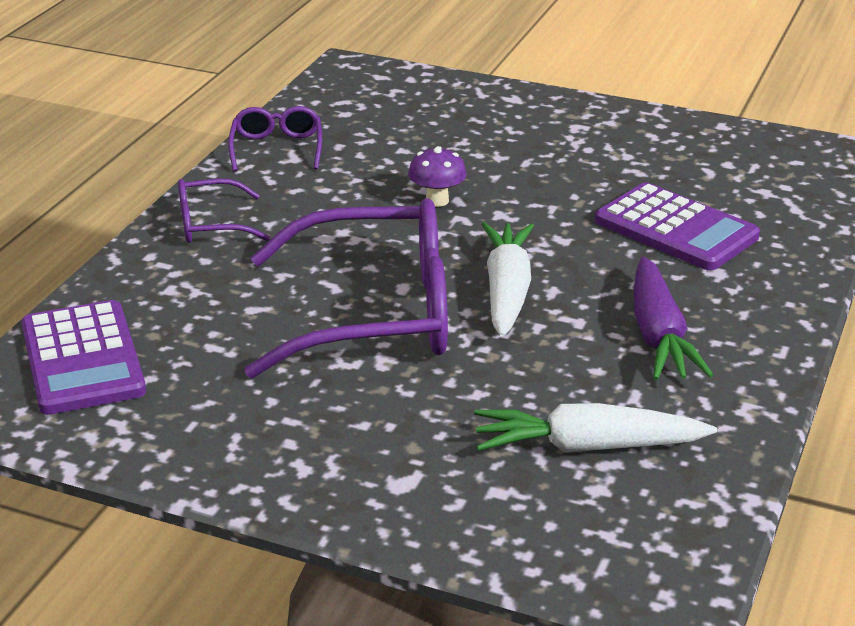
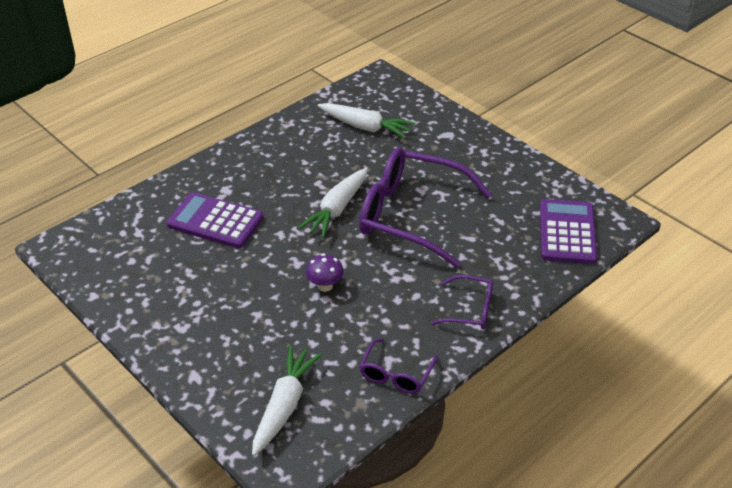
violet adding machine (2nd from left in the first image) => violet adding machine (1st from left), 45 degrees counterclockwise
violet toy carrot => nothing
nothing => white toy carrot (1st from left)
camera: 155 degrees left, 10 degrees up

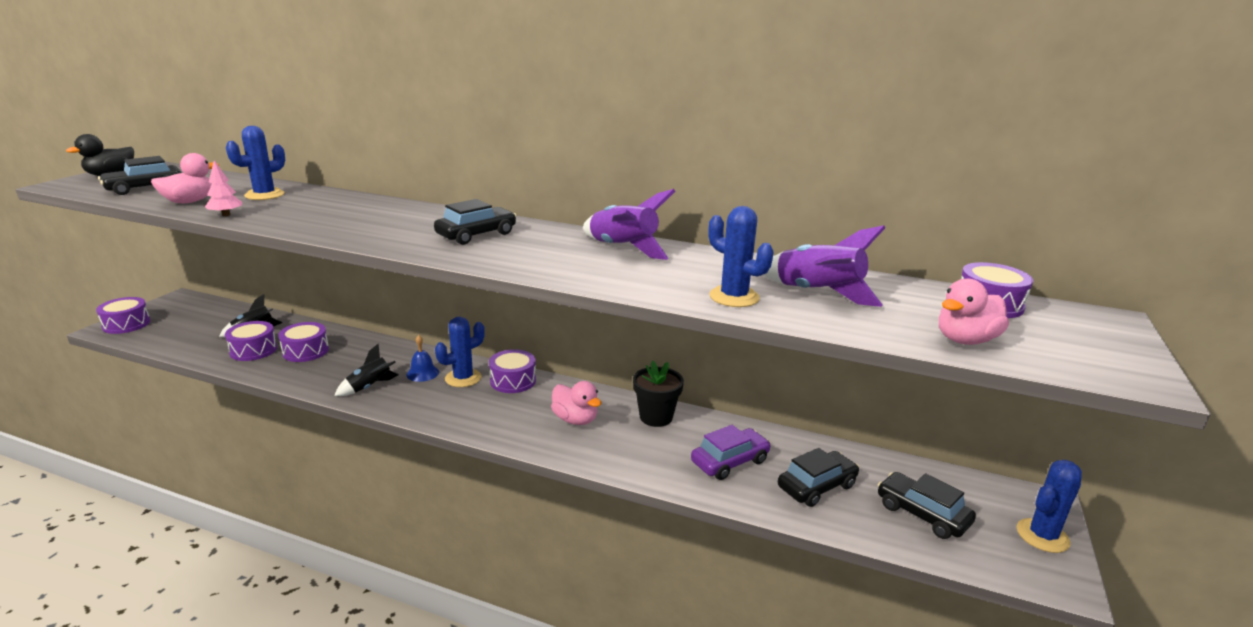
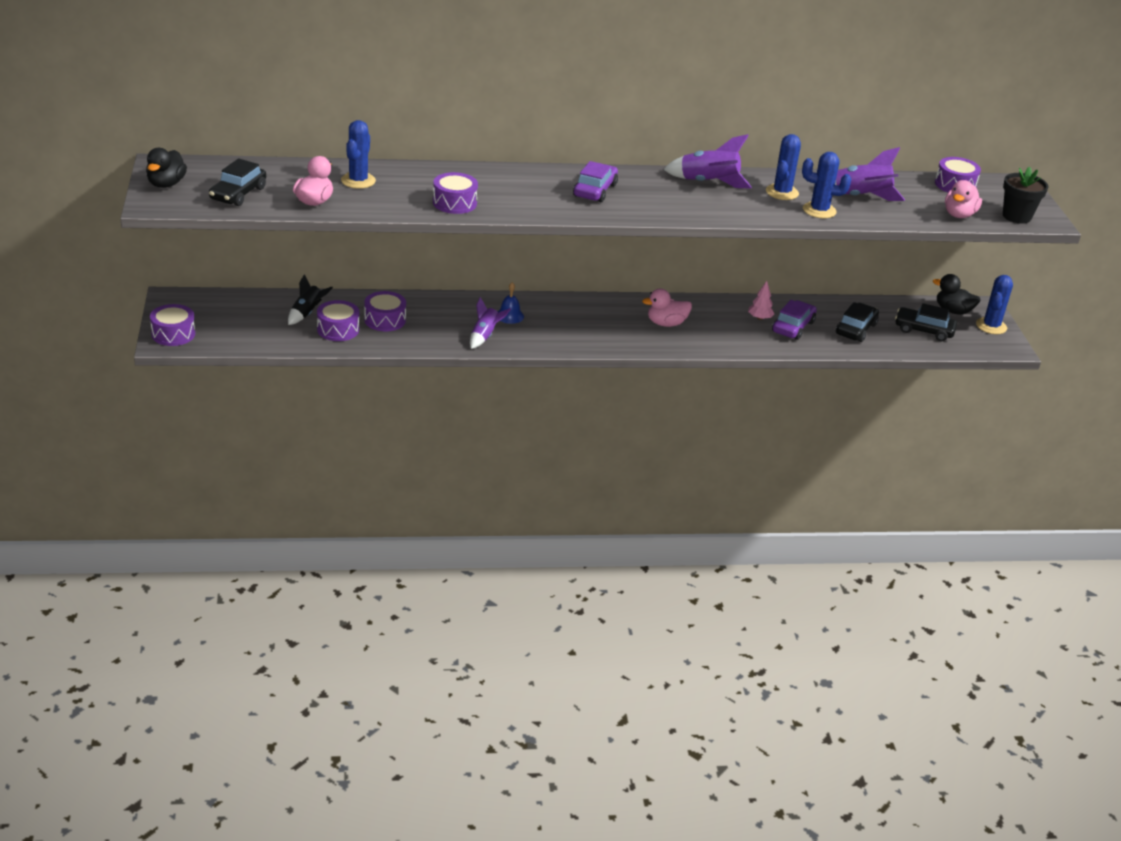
rosy tree, moved
jet-black automobile (2nd from left) => violet automobile (1st from left)
royal blue saguaro cactus (2nd from left), moved
jet-black spaceship (2nd from left) => violet spaceship (1st from left)
violet toy drum (4th from left), moved
jet-black potted plant, moved
rosy rubber duck (2nd from left), 150 degrees clockwise
nothing => jet-black rubber duck (2nd from left)
camera: 30 degrees left, 10 degrees up

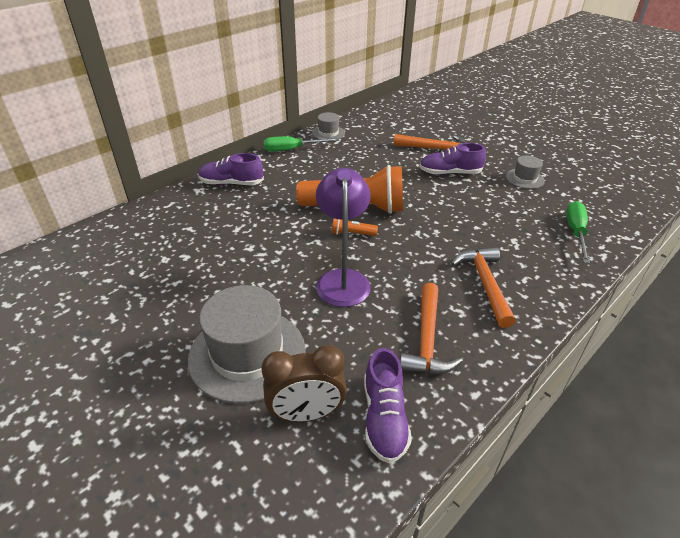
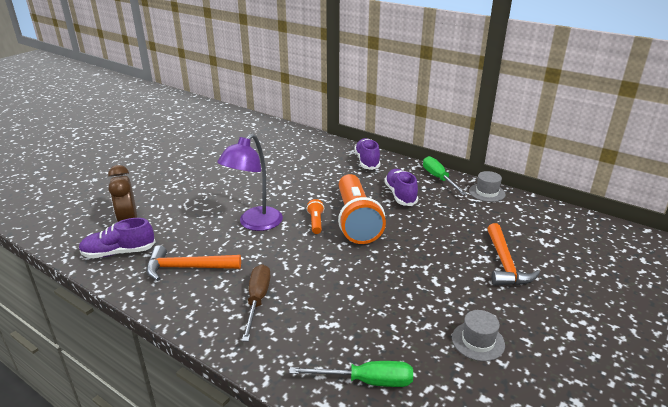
violet lace-up shoe (3rd from left), moved
violet desk lamp, 135 degrees clockwise
orange hammer (3rd from left) => dark brown hand screwdriver
ash-grey top hat (1st from left) => nothing
camera: 80 degrees right, 10 degrees down

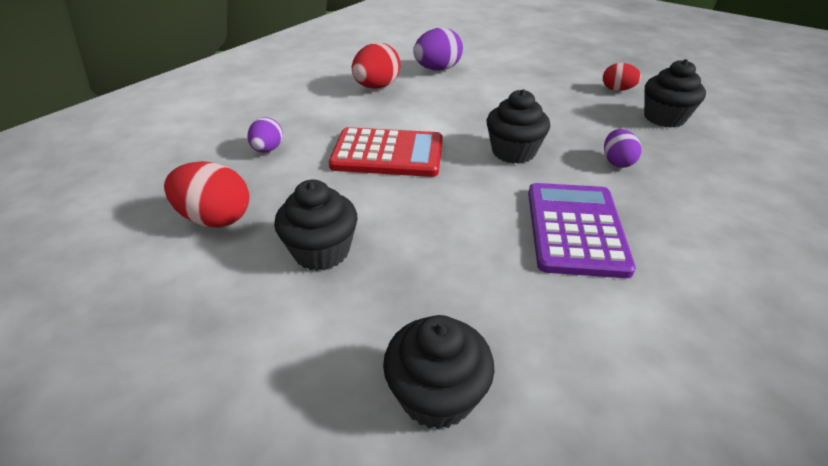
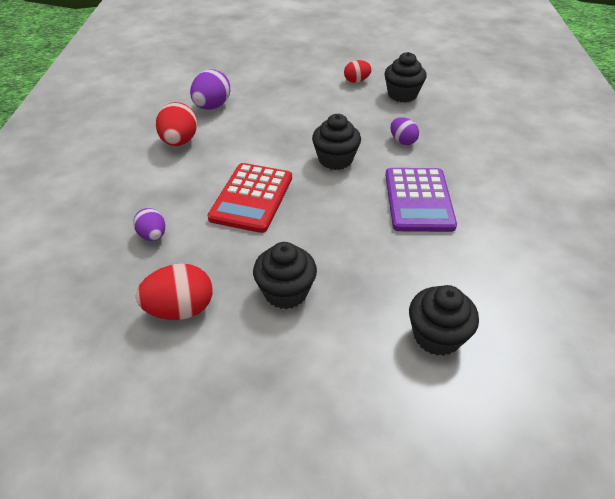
crimson adding machine, 135 degrees clockwise
violet adding machine, 150 degrees counterclockwise
camera: 35 degrees left, 5 degrees up

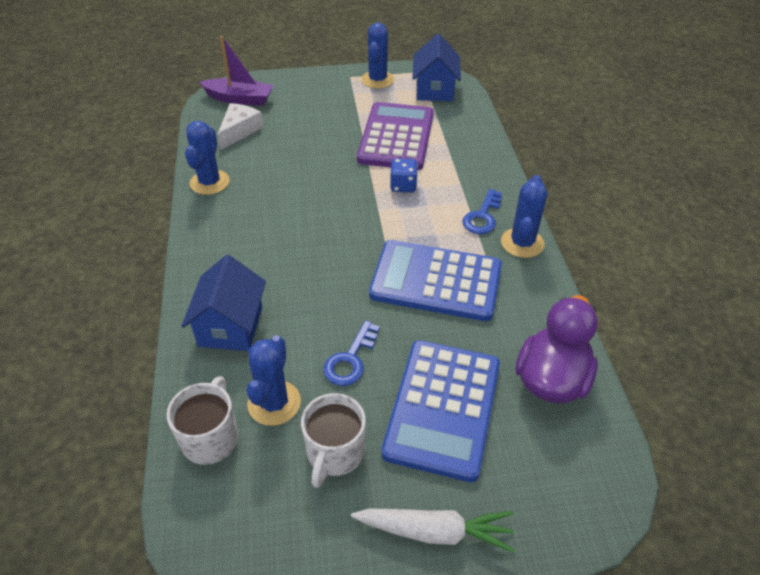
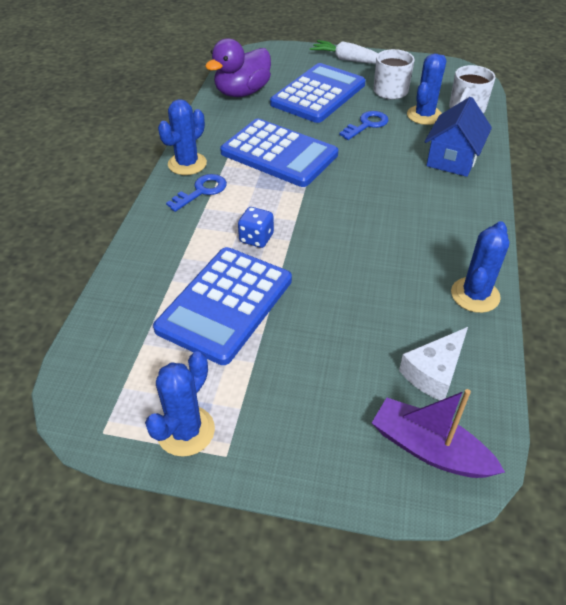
royal blue cottage (2nd from left) => nothing
violet adding machine => royal blue adding machine (1st from left)
camera: 160 degrees left, 0 degrees up

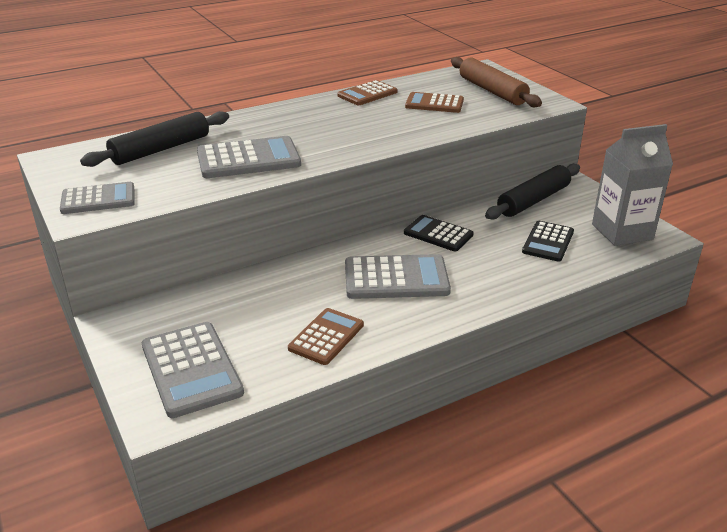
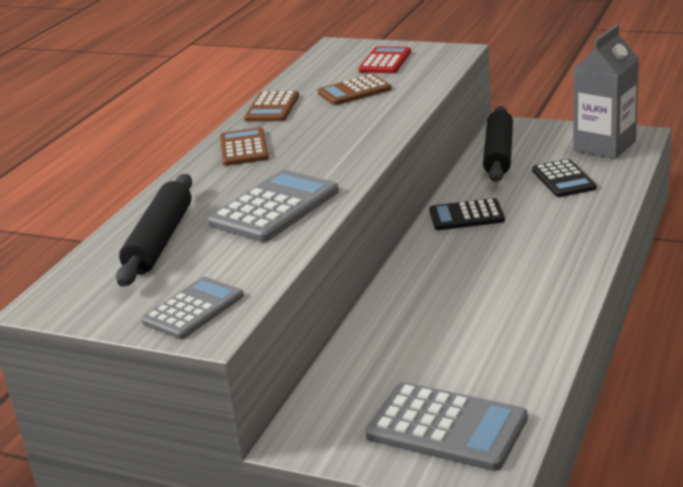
dark brown dough roller => crimson adding machine
ash-grey adding machine (4th from left) => nothing
dark brown adding machine (1st from left), moved
camera: 35 degrees left, 5 degrees down

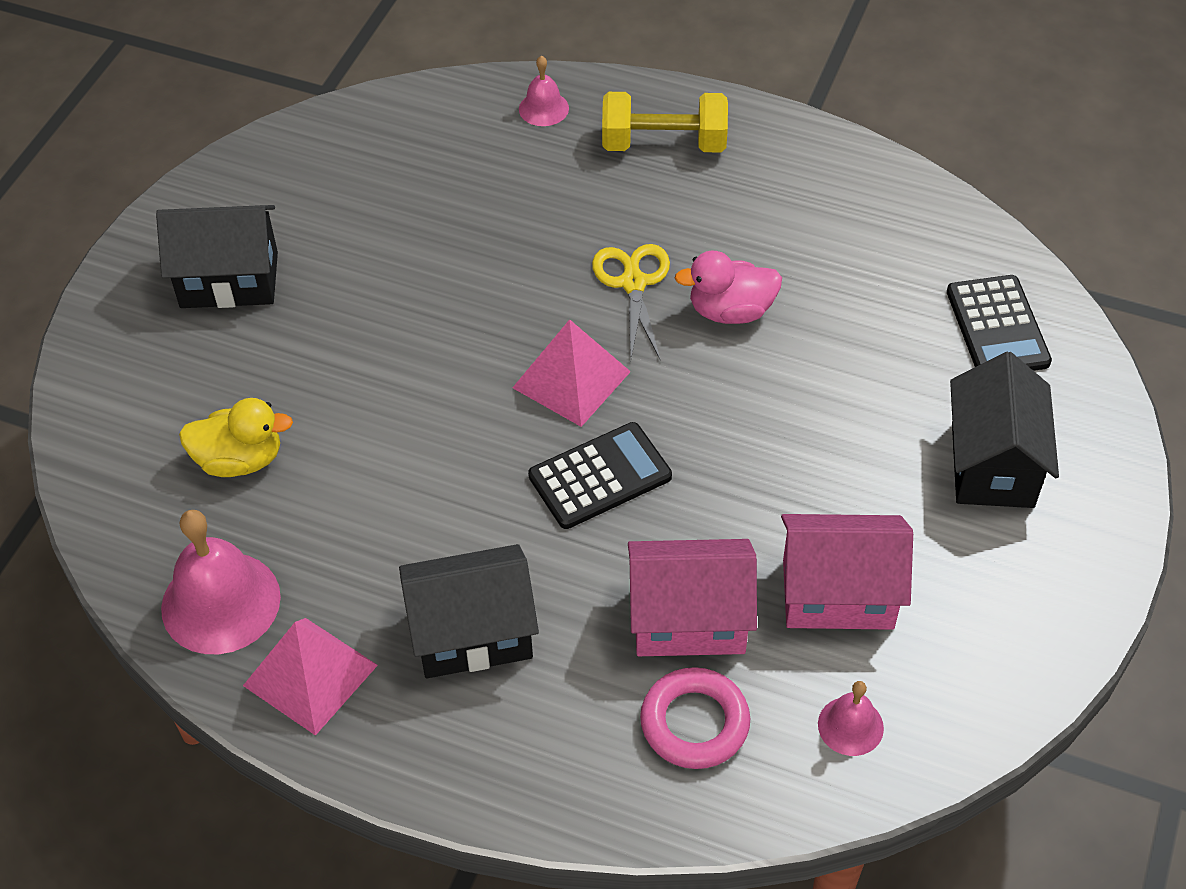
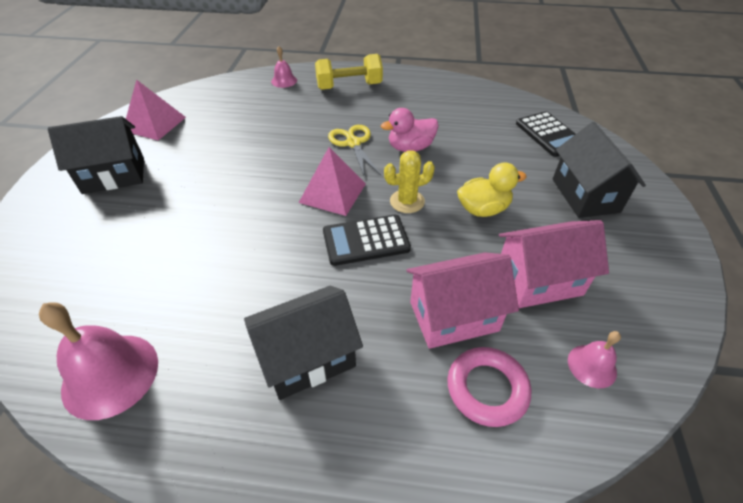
golden rubber duck, moved
jet-black adding machine (1st from left), 150 degrees counterclockwise
rosy pyramid (1st from left), moved
nothing => golden saguaro cactus
camera: 15 degrees left, 5 degrees down

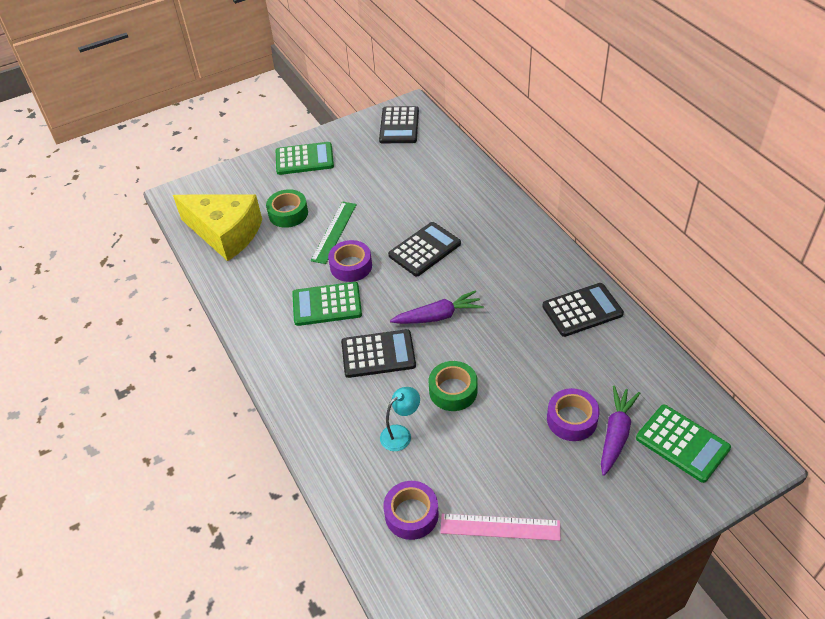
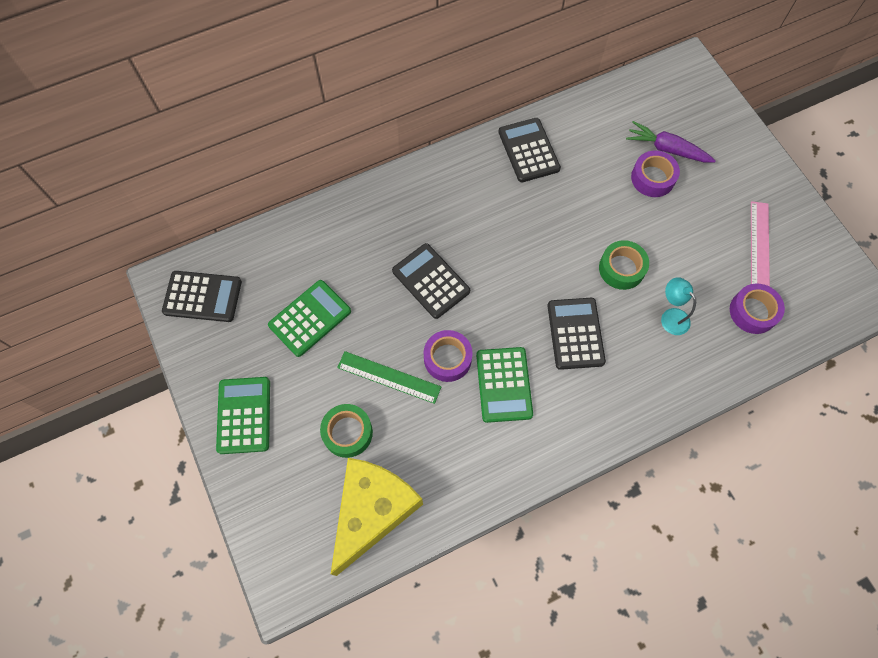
violet toy carrot (1st from left) => nothing
emerald adding machine (3rd from left in the first image) => emerald adding machine (2nd from left), moved
camera: 90 degrees left, 20 degrees up

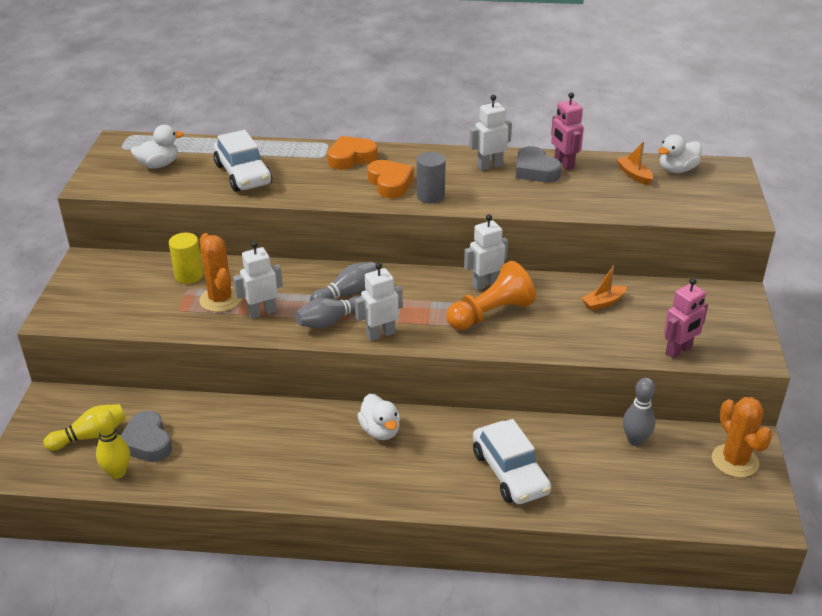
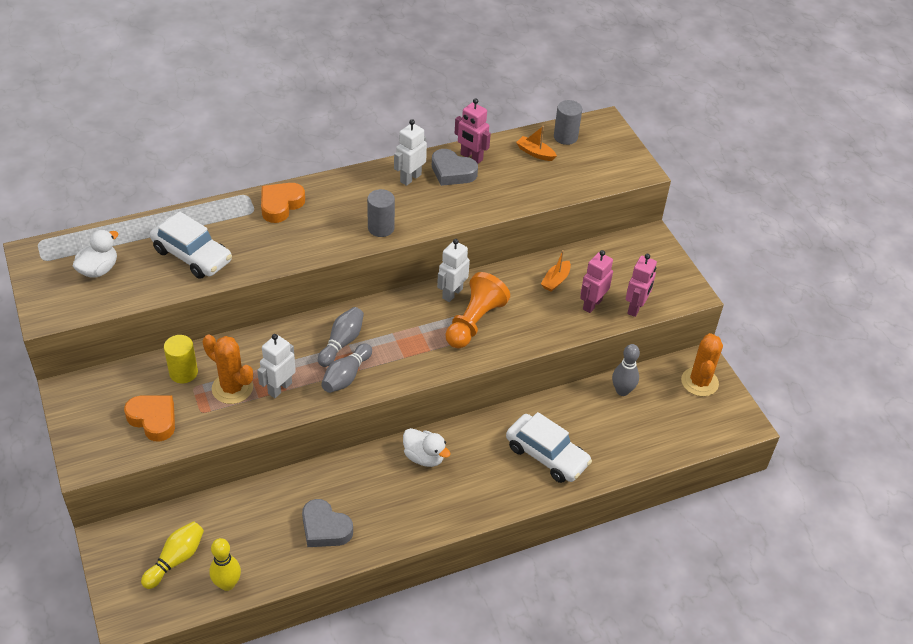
white rubber duck (3rd from left) => ash-grey cylinder (2nd from left)
orange heart shape (2nd from left in the first image) => orange heart shape (1st from left), moved
white robot figure (2nd from left) => nothing
orange saguaro cactus (2nd from left), 60 degrees clockwise
ash-grey heart shape (1st from left), moved
nothing => rosy robot figure (2nd from left)
camera: 30 degrees left, 10 degrees up

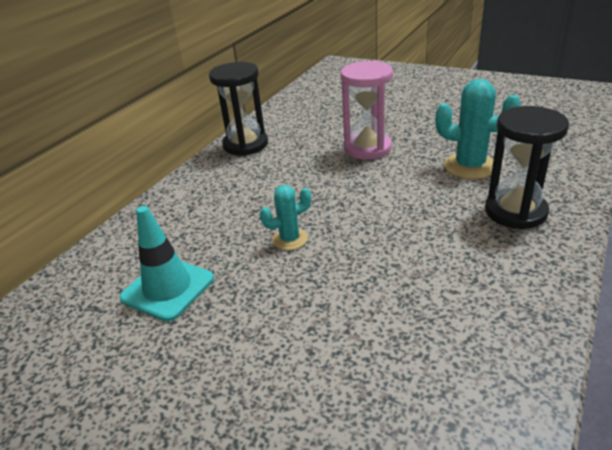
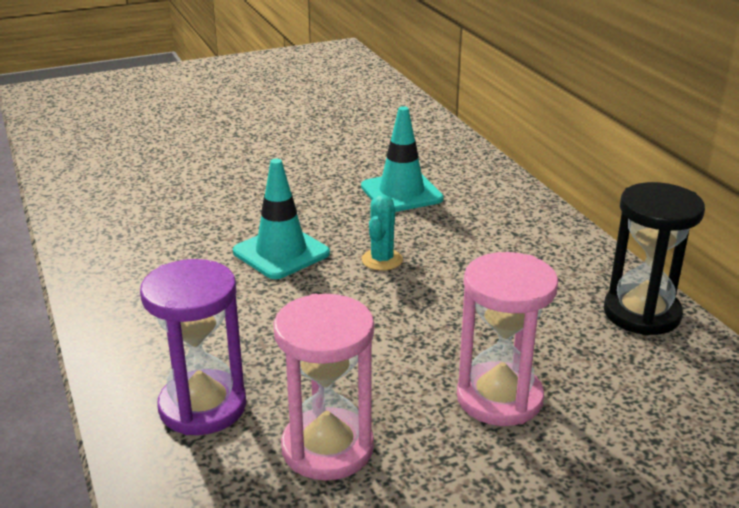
turquoise saguaro cactus (2nd from left) => rosy hourglass (1st from left)
jet-black hourglass (2nd from left) => violet hourglass
nothing => turquoise safety cone (1st from left)
camera: 125 degrees right, 5 degrees down

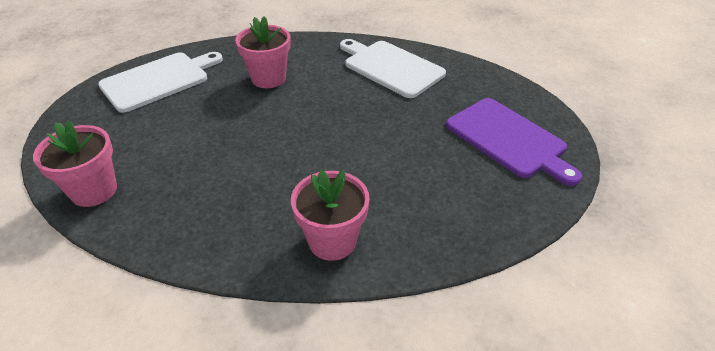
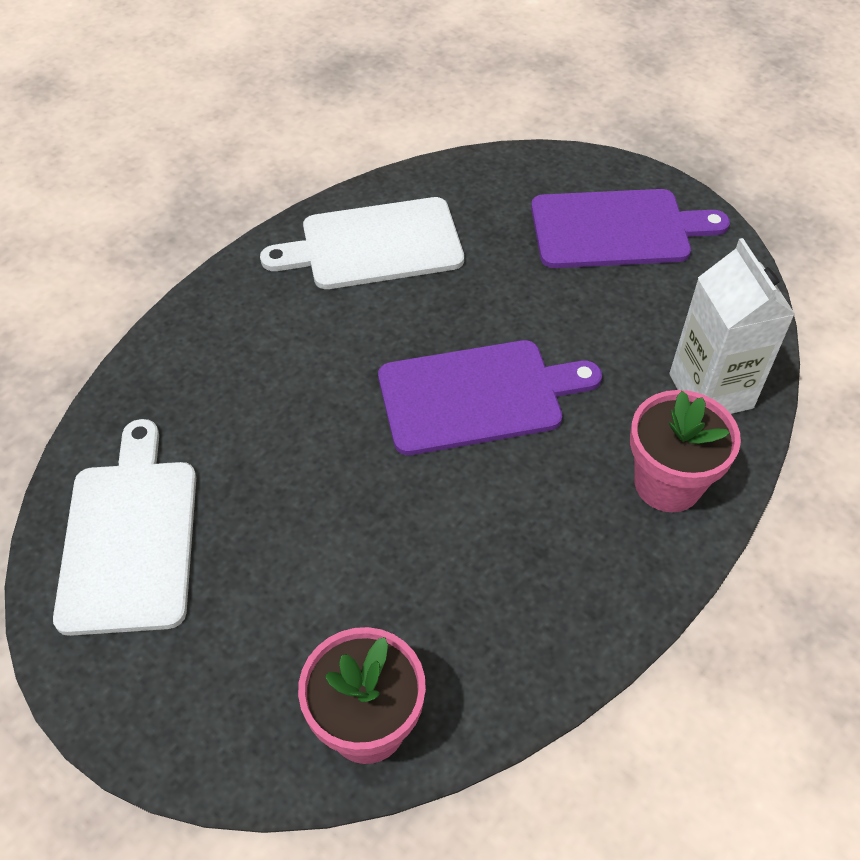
rosy potted plant (2nd from left) => nothing
nothing => white juice carton
nothing => violet bread board (1st from left)
camera: 55 degrees left, 10 degrees up

